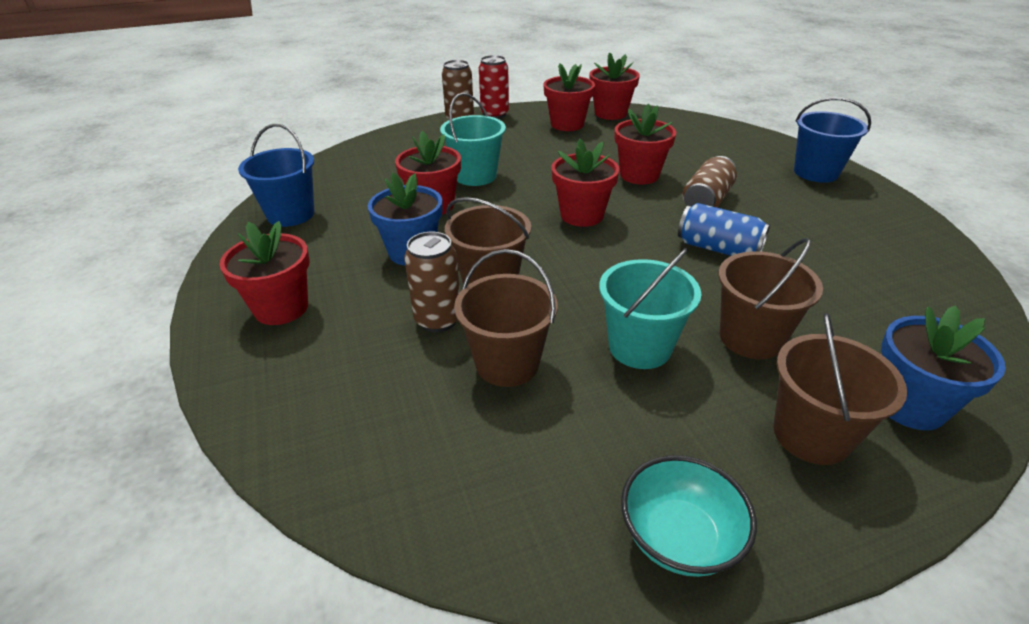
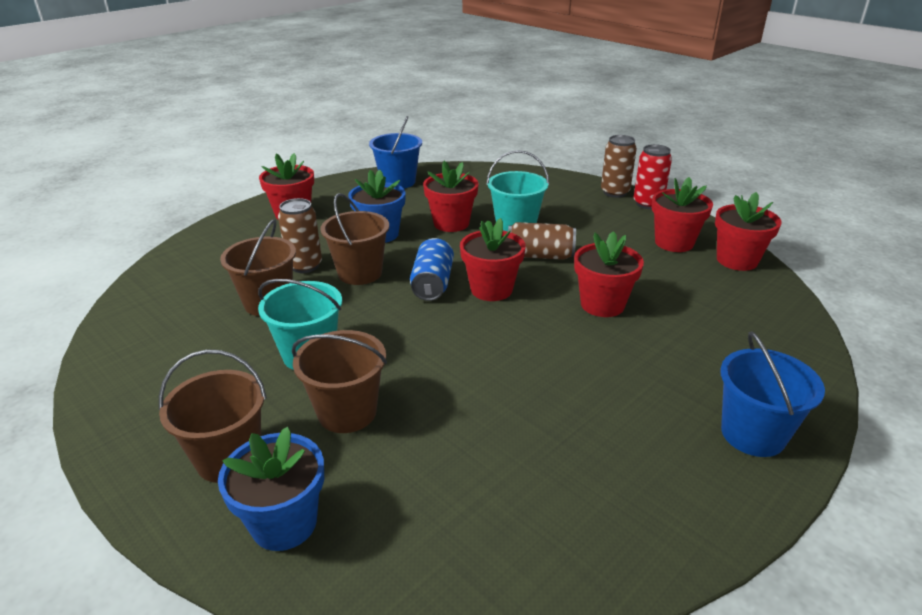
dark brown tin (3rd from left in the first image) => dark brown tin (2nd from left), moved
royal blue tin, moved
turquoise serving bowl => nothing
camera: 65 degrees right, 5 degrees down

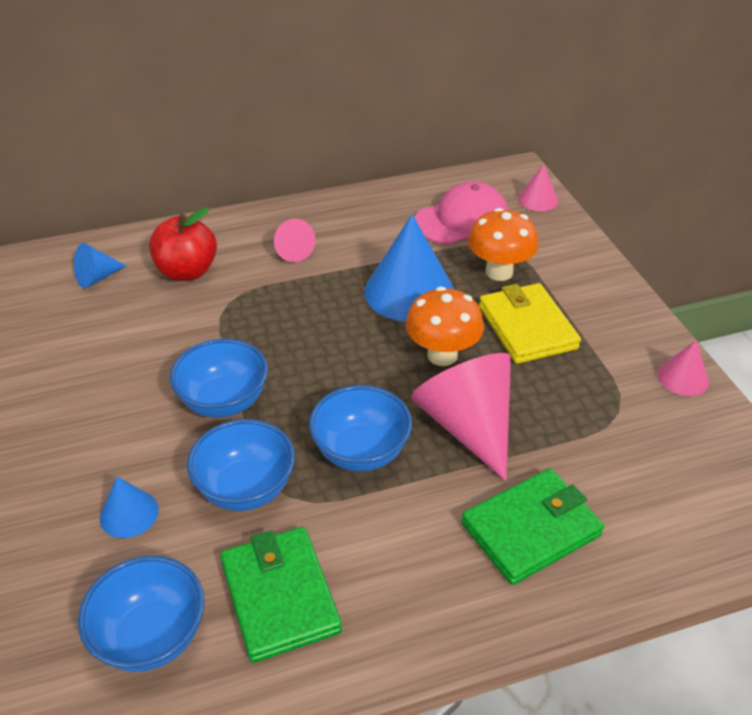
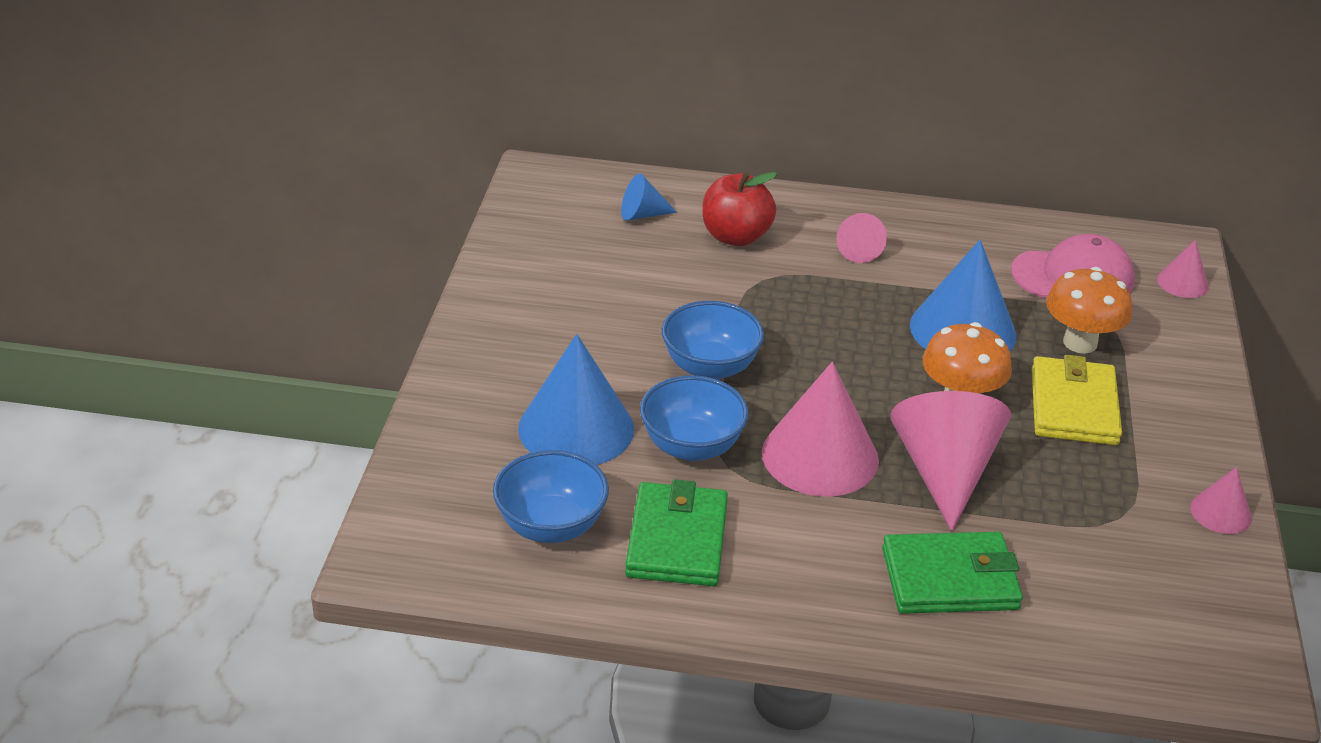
royal blue serving bowl (4th from left) => rosy solid cone (1st from left)
royal blue solid cone (2nd from left in the first image) => royal blue solid cone (1st from left), x2.00
camera: 25 degrees right, 5 degrees down

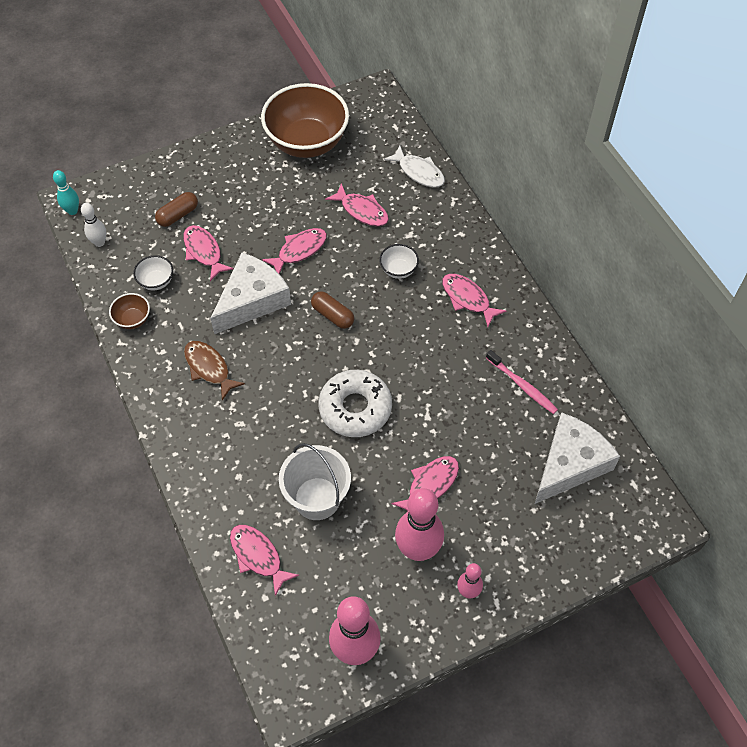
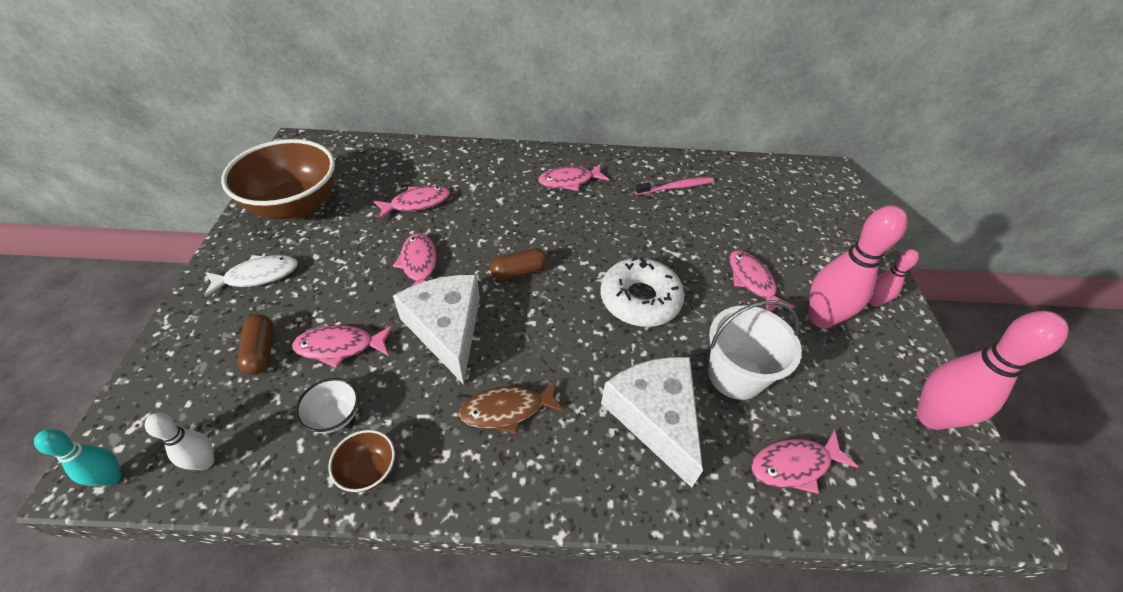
white fish, moved
white serving bowl (2nd from left) => nothing
white piece of cheese (2nd from left), moved
camera: 65 degrees left, 10 degrees down

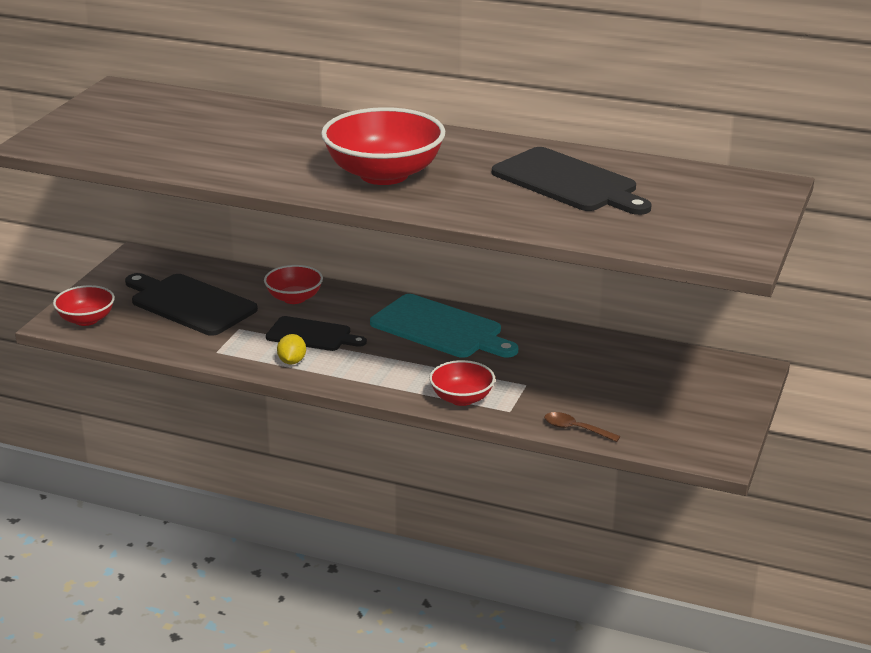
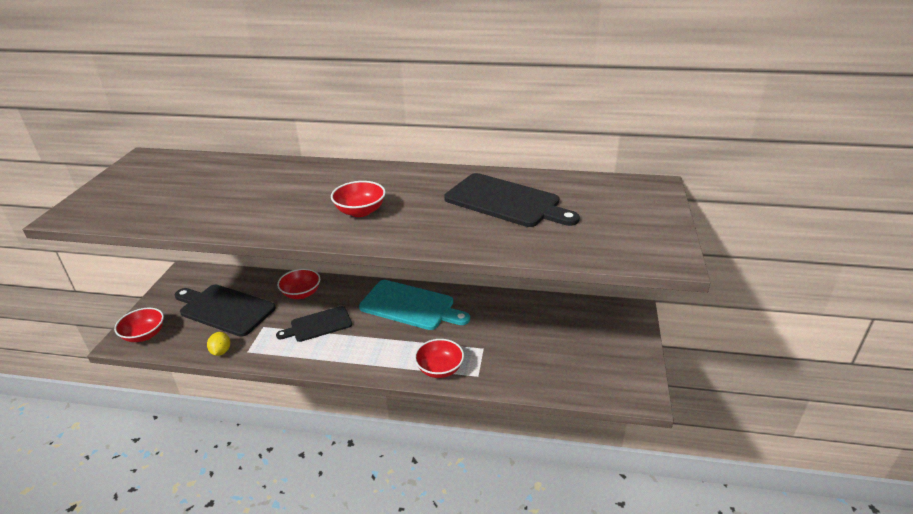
crimson serving bowl (3rd from left), x0.55
jet-black bread board (2nd from left), 150 degrees clockwise
golden lemon, moved
dark brown tablespoon => nothing
camera: 10 degrees left, 5 degrees up

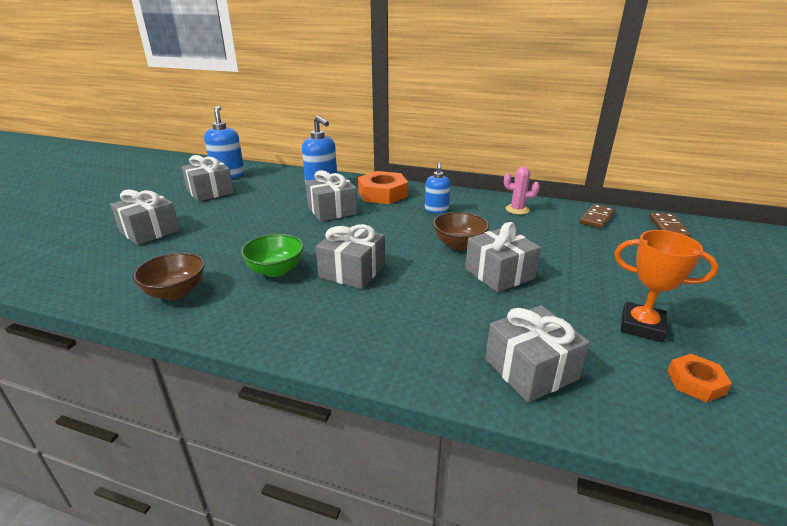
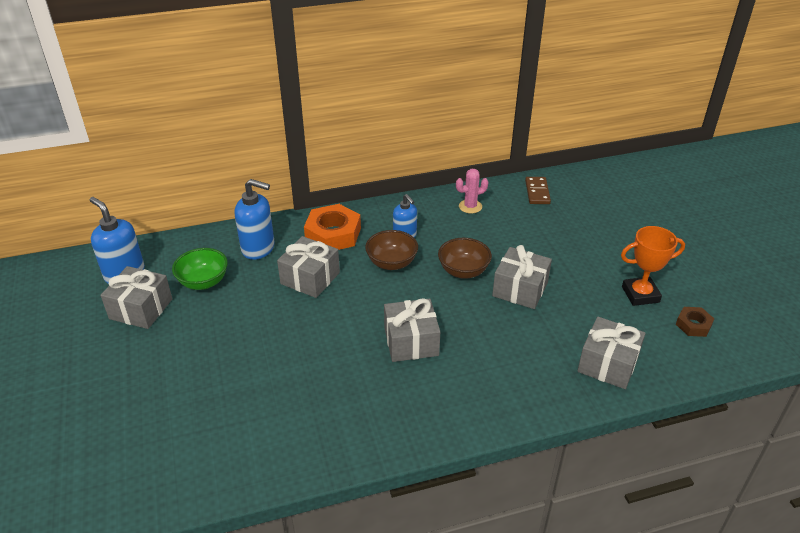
ash-grey wrapped gift (1st from left) => nothing
dark brown domino (2nd from left) => nothing
emerald serving bowl, moved
dark brown serving bowl (1st from left), moved
orange hex nut (2nd from left) => dark brown hex nut
camera: 35 degrees left, 10 degrees up

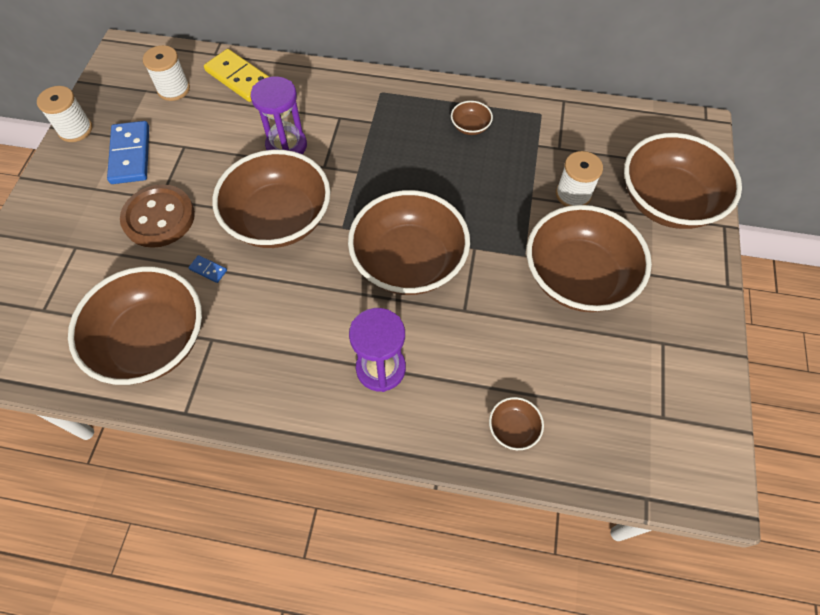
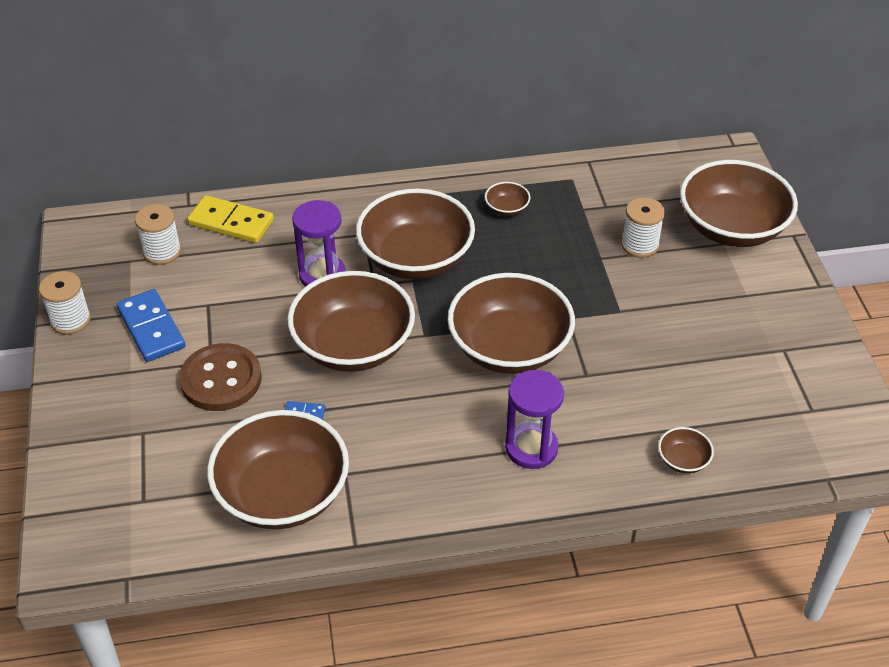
dark brown serving bowl (6th from left in the first image) => dark brown serving bowl (3rd from left), moved
camera: 20 degrees left, 15 degrees down

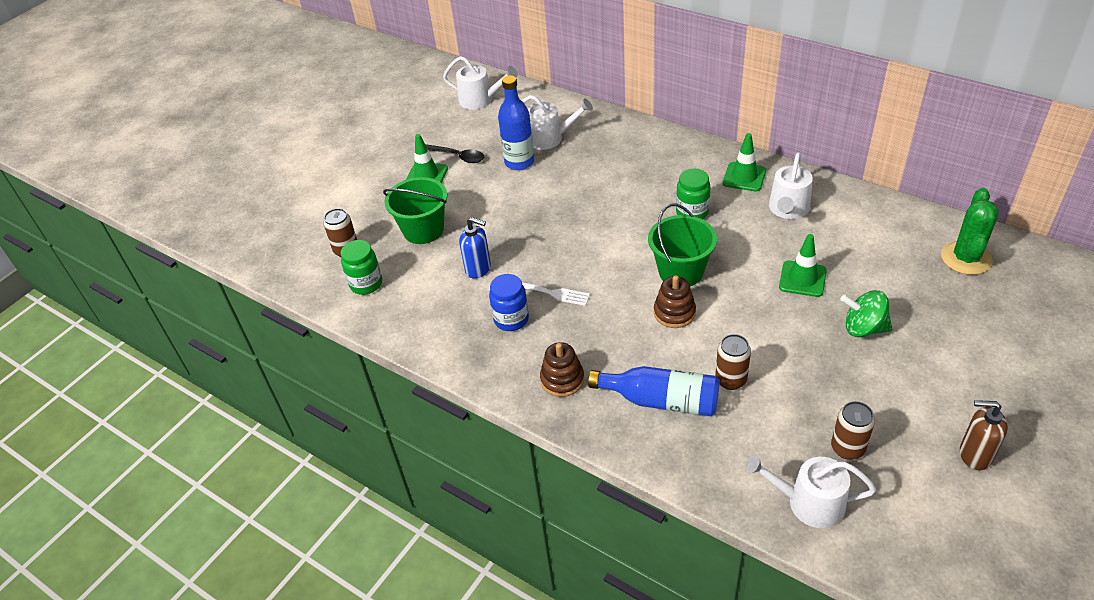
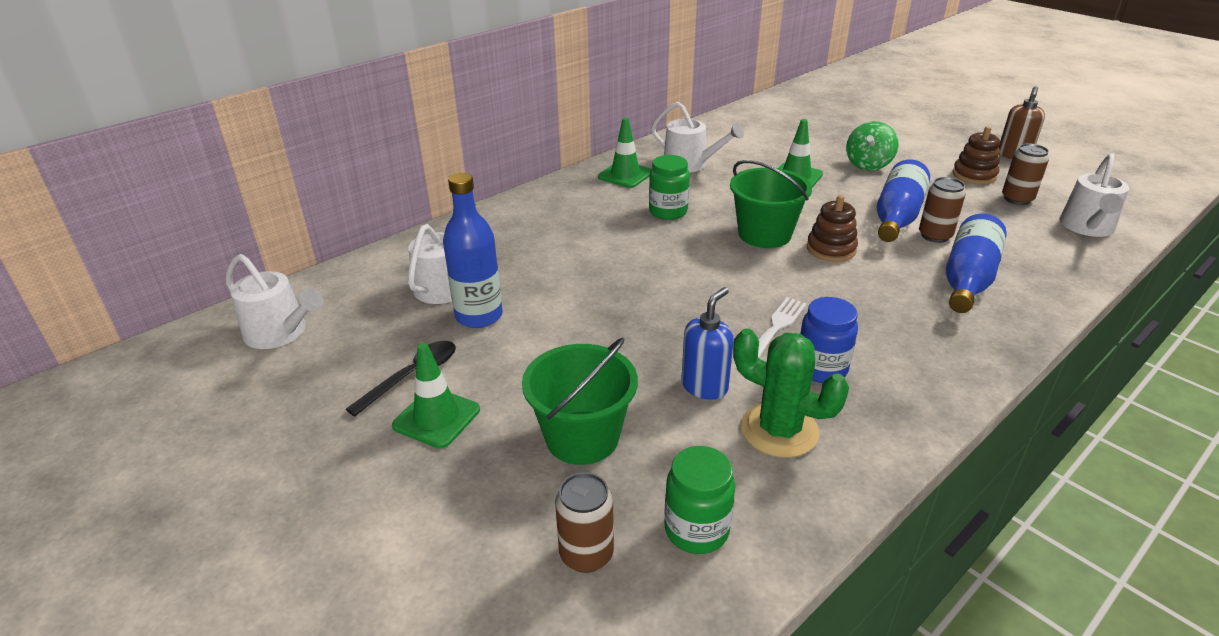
white watering pot (1st from left), 90 degrees clockwise
emerald saguaro cactus, moved
dark brown ring stacker (1st from left in the first image) => dark brown ring stacker (2nd from left), moved
nothing => royal blue bottle (2nd from left)
camera: 80 degrees left, 10 degrees down

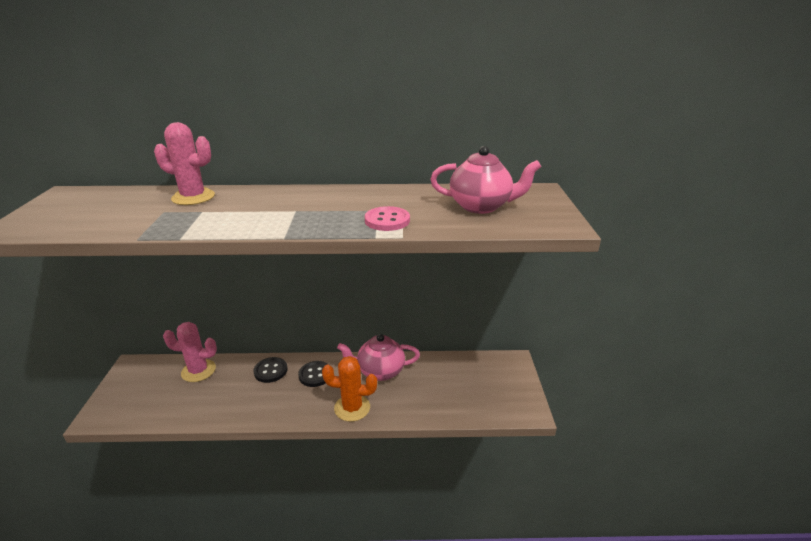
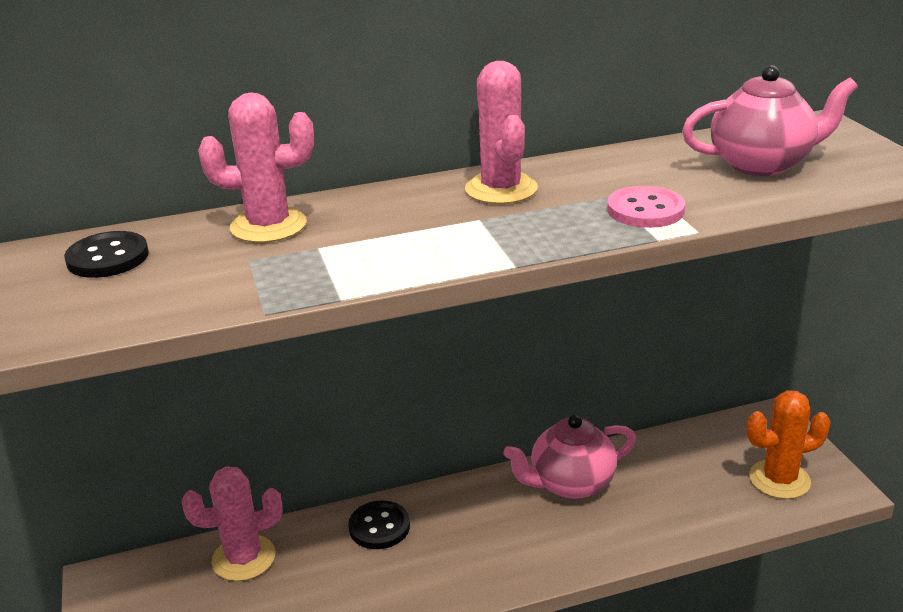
orange saguaro cactus, moved
jet-black sewing button (2nd from left in the first image) => jet-black sewing button (1st from left), moved
nothing => rosy saguaro cactus (3rd from left)
camera: 15 degrees left, 0 degrees up

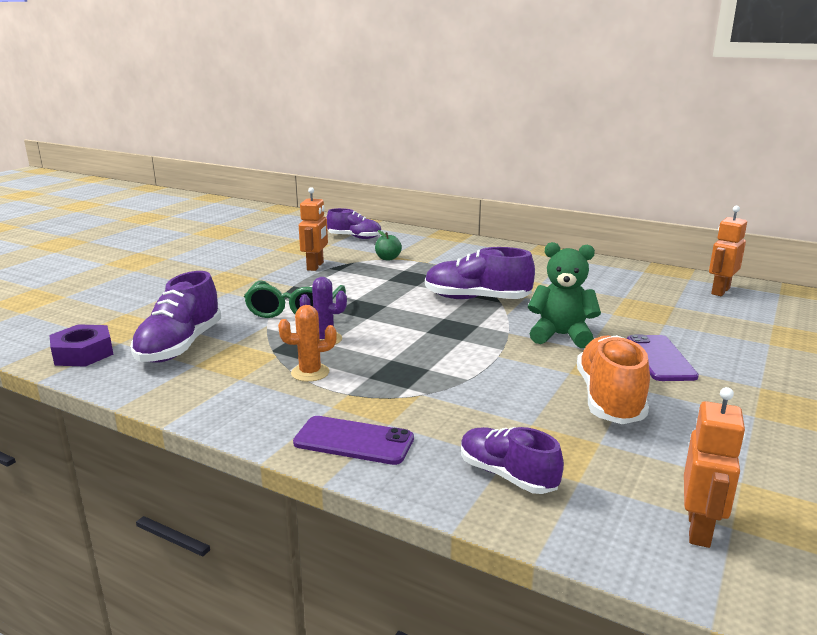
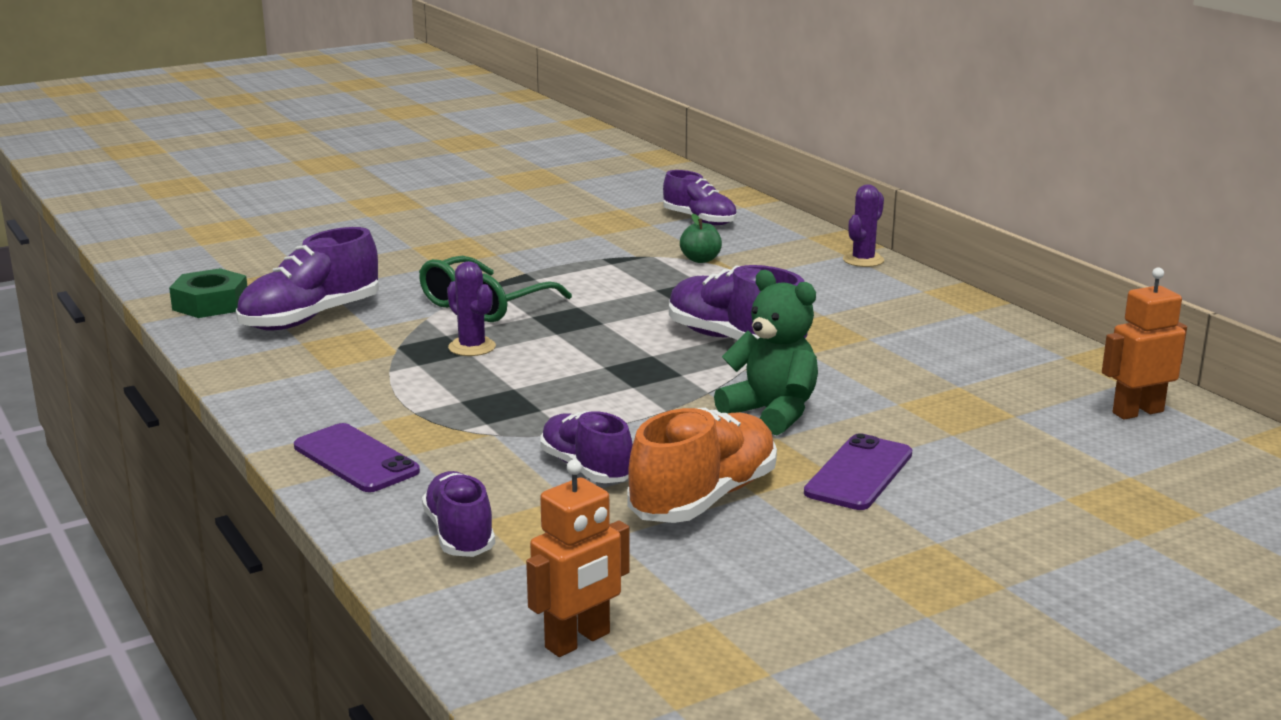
orange robot figure (1st from left) => nothing
orange saguaro cactus => nothing
violet hex nut => emerald hex nut
nothing => violet saguaro cactus (2nd from left)
nothing => violet lace-up shoe (3rd from left)
camera: 30 degrees right, 0 degrees up

